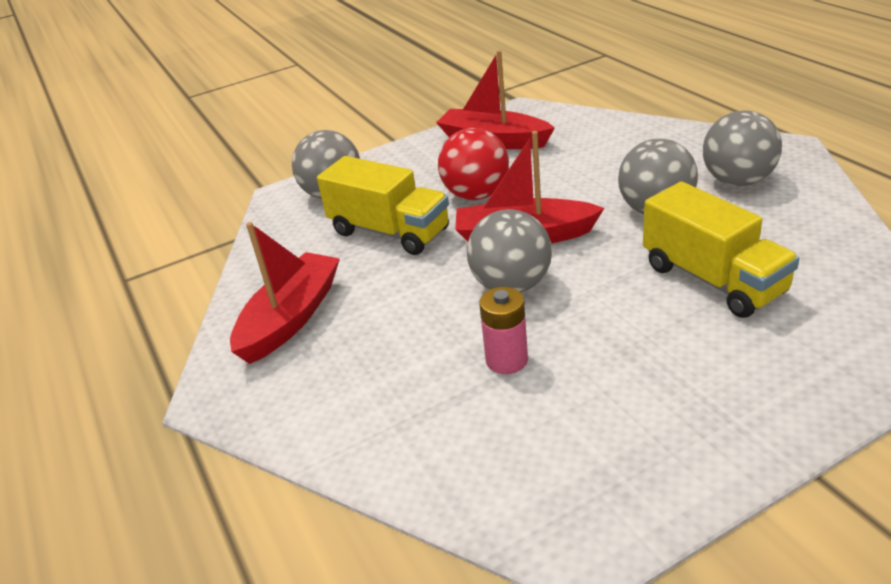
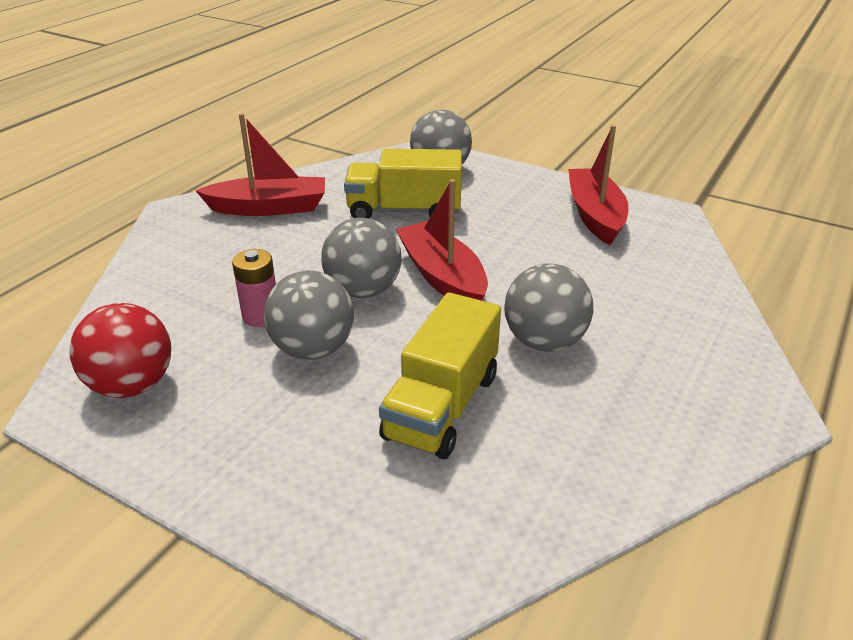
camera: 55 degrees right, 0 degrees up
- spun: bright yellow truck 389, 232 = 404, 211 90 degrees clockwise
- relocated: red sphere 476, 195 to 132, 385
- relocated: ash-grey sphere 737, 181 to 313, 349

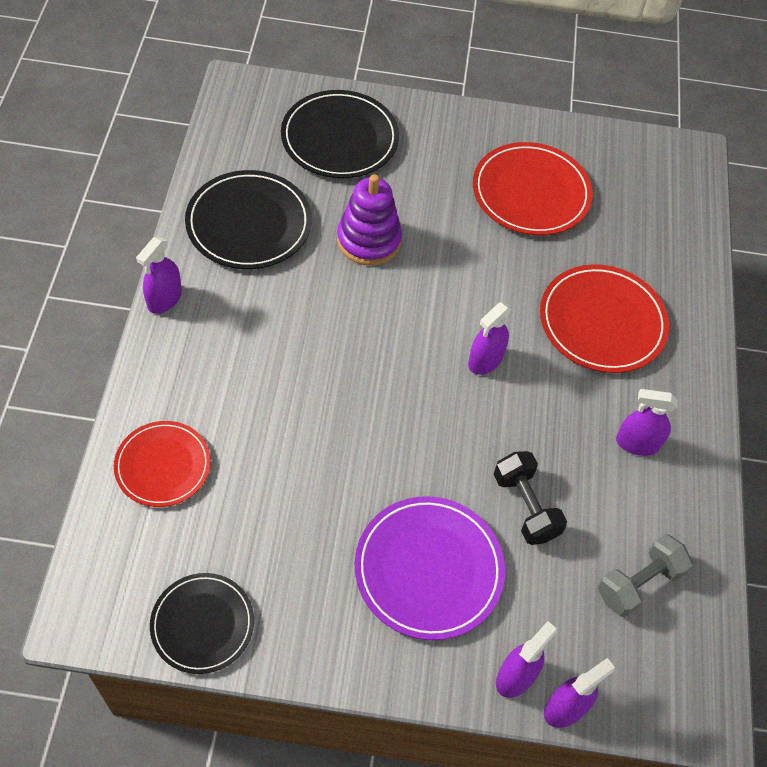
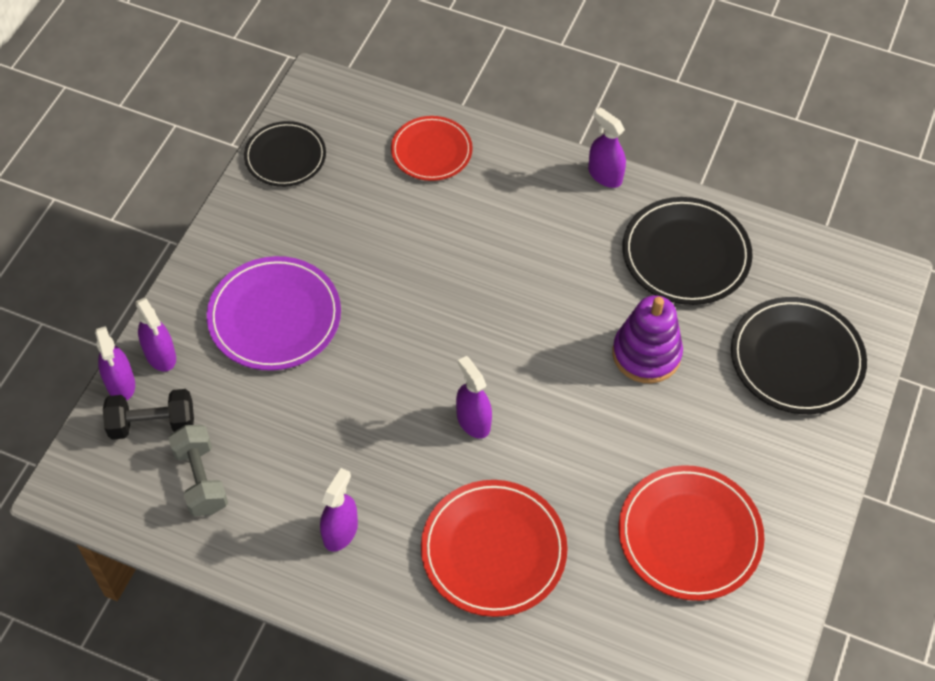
camera: 110 degrees right, 0 degrees up
- relocated: black hand weight 525, 506 to 152, 424

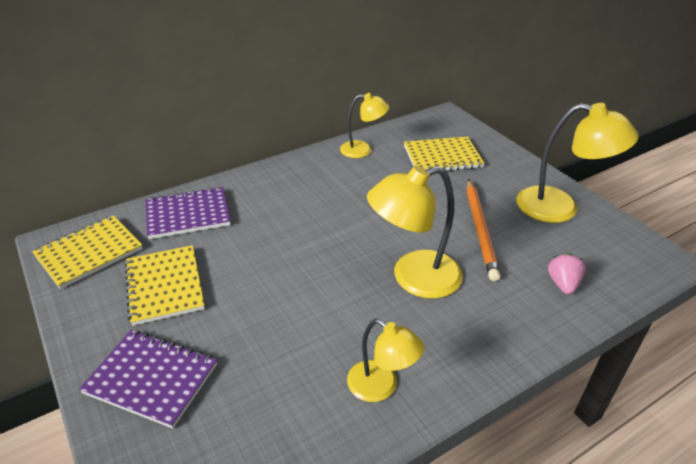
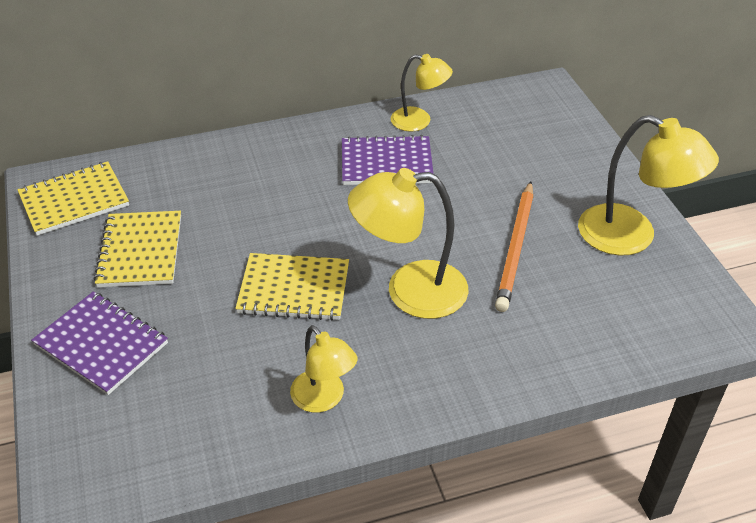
camera: 15 degrees right, 5 degrees up
- relocated: violet notepad 188, 214 to 386, 163
- relocated: bright yellow notepad 442, 157 to 294, 289
- missing: rose-pink berry 562, 284

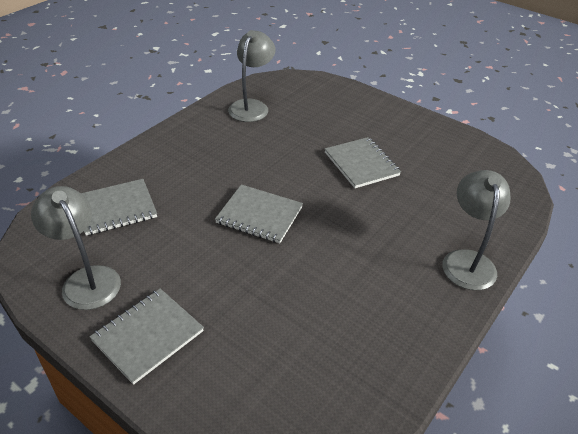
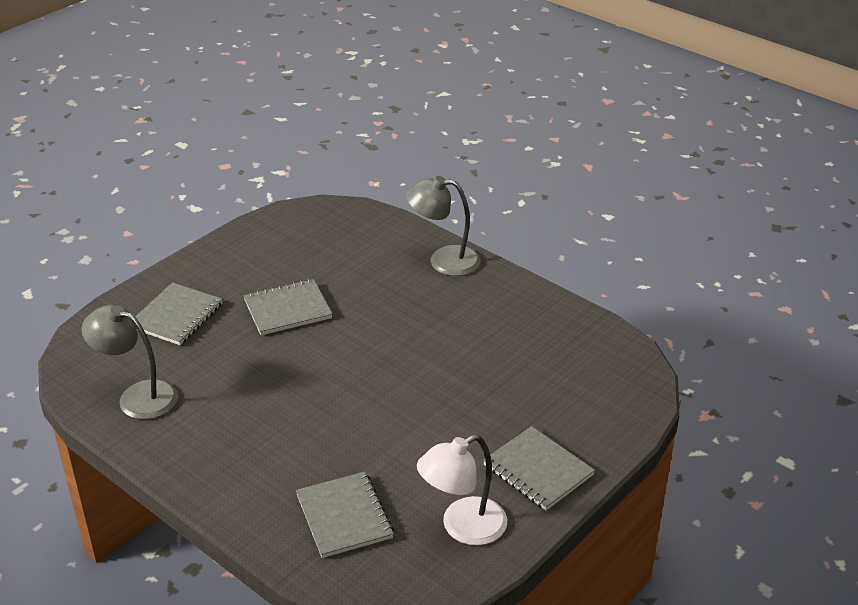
camera: 85 degrees left, 5 degrees down
- colour: ash-grey reading lamp 86, 279 to pure white reading lamp 462, 527
- relocated: ash-grey notepad 259, 215 to 177, 316

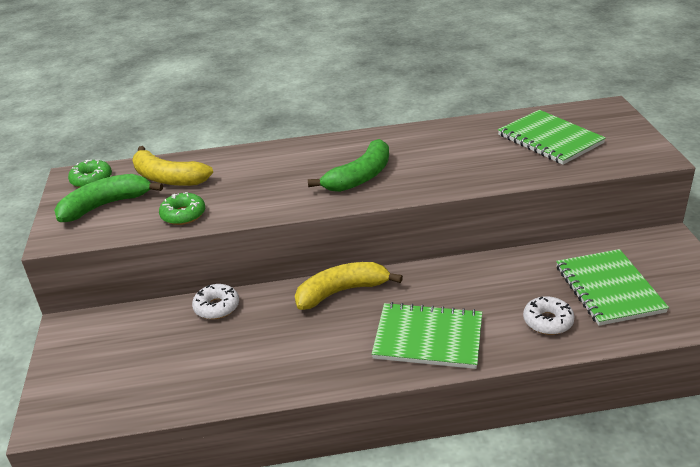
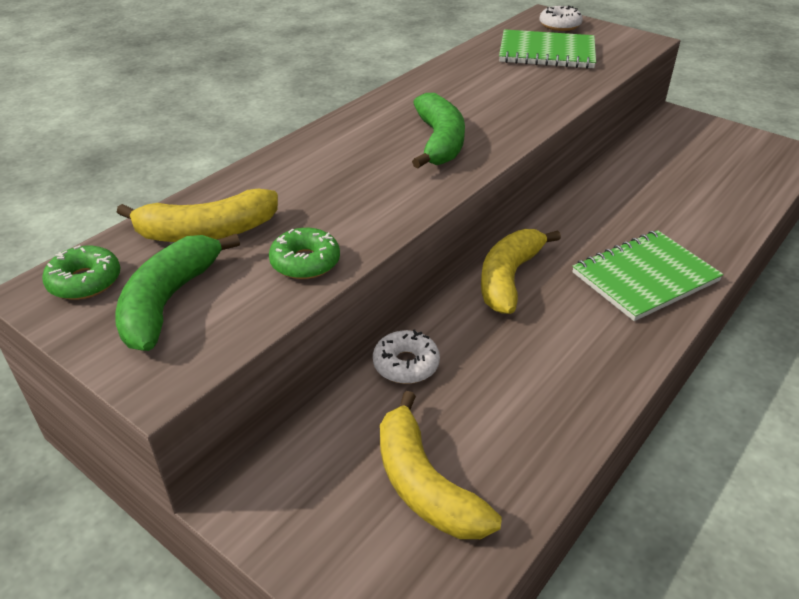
camera: 45 degrees left, 5 degrees up
- relocated: pure white donut 547, 321 to 559, 25
- missing: green notepad 608, 289
- appeared: bright yellow toy banana 424, 484

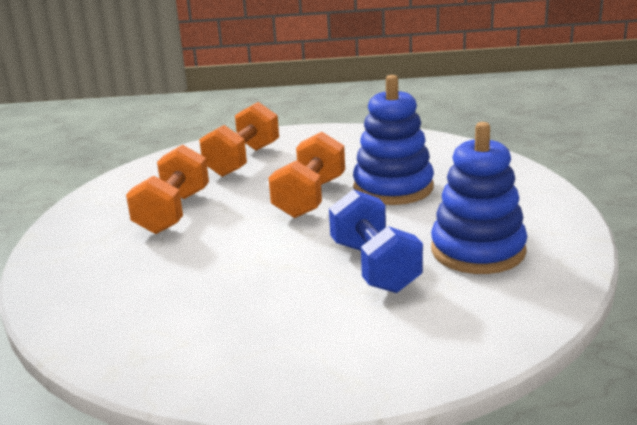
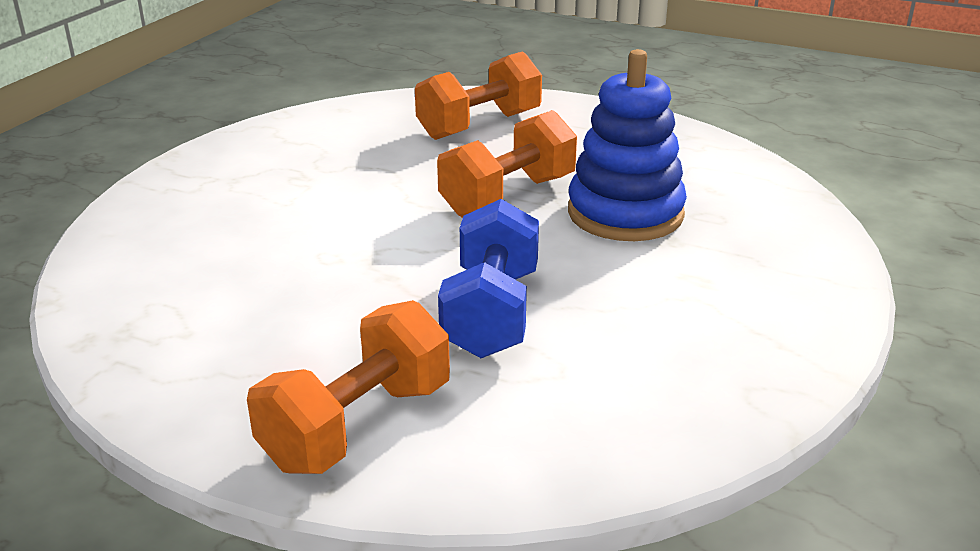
camera: 25 degrees right, 5 degrees up
- relocated: orange-coloured hand weight 173, 212 to 357, 425
- missing: blue stacking toy 478, 250

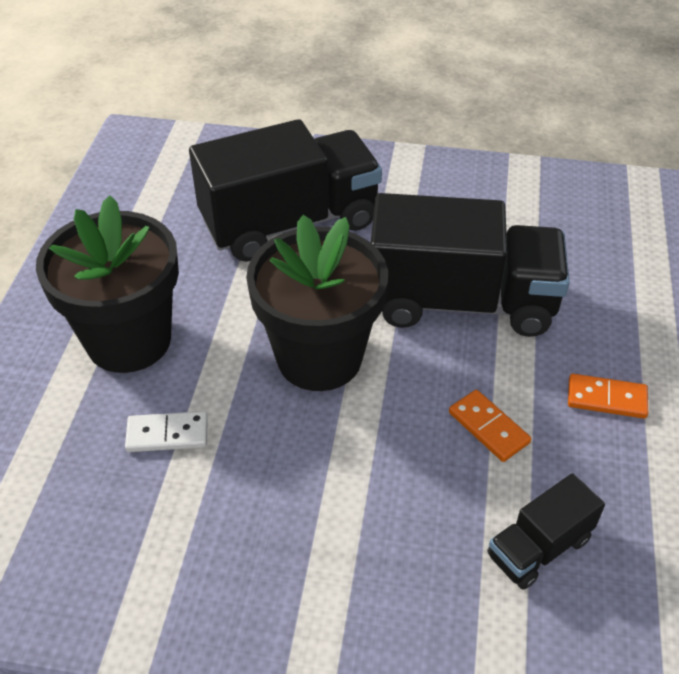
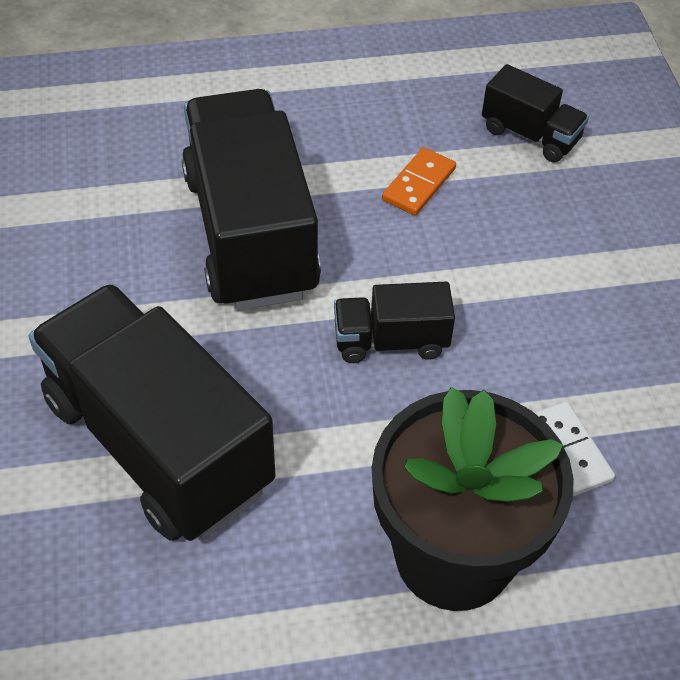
camera: 110 degrees left, 5 degrees up
- exchanged: black flower pot 319, 357 to black truck 391, 341
- missing: orange-coloured domino tile 606, 399

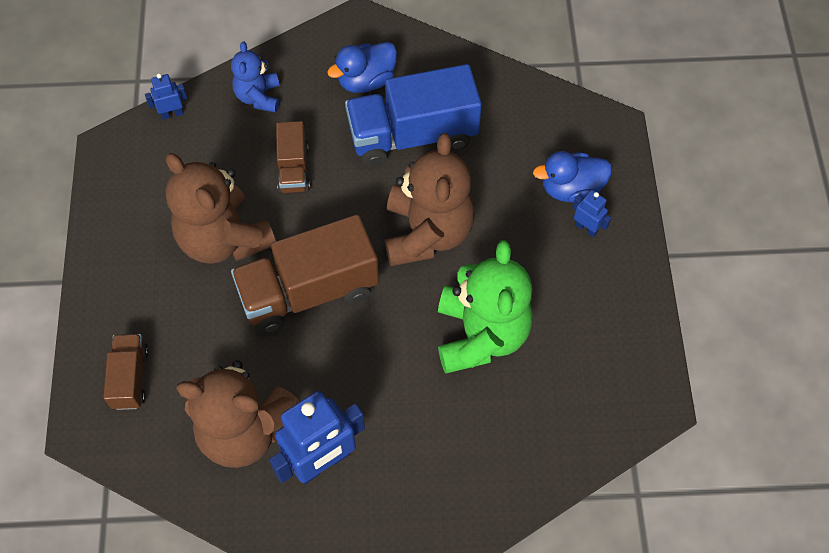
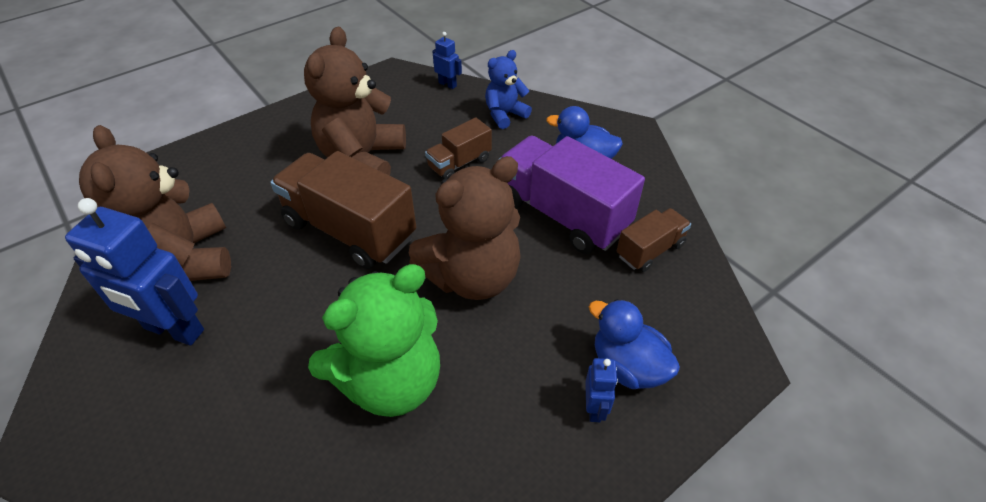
camera: 55 degrees right, 15 degrees down
- relocated: russet truck 130, 378 to 650, 250
- colour: blue truck 412, 135 to violet truck 562, 214

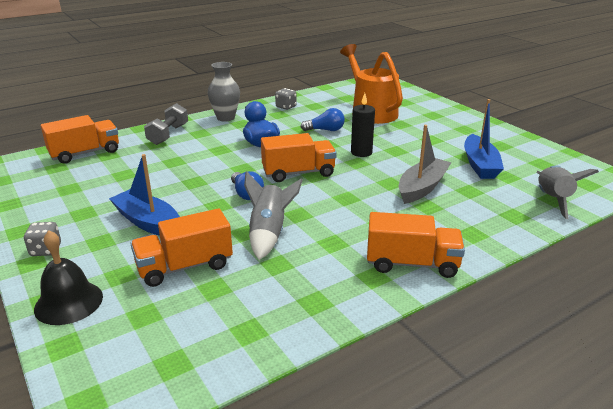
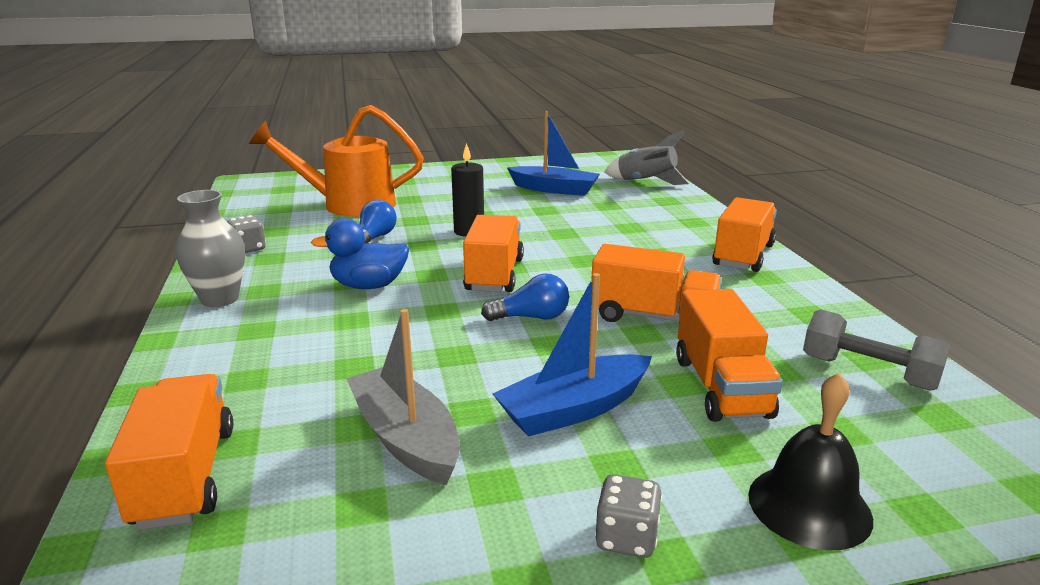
camera: 70 degrees left, 5 degrees down
- relocated: ash-grey hand weight 168, 134 to 868, 372
- exchanged: ash-grey toy rocket 269, 233 to orange-coloured truck 652, 317
- relocated: ash-grey boat 422, 187 to 405, 438

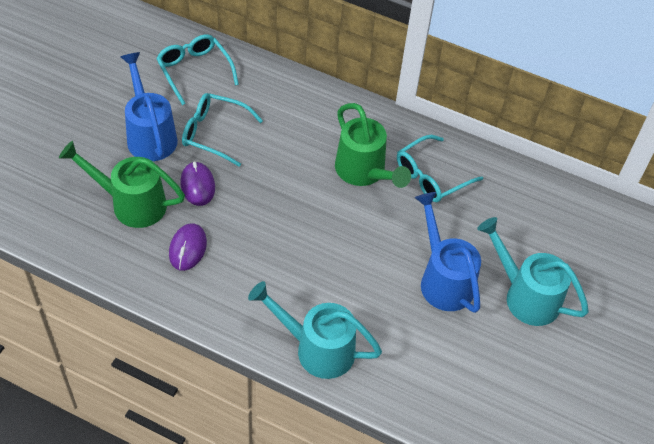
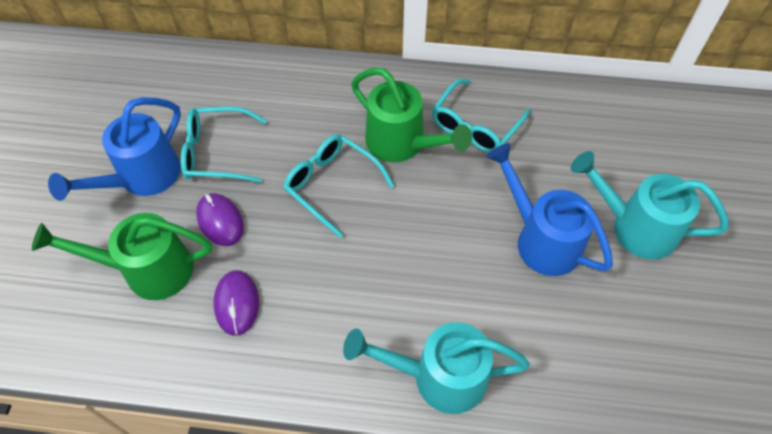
camera: 15 degrees left, 5 degrees up
- spun: blue watering can 150, 135 = 142, 178 105 degrees counterclockwise
- relocated: turquoise eyeglasses 194, 71 to 331, 185

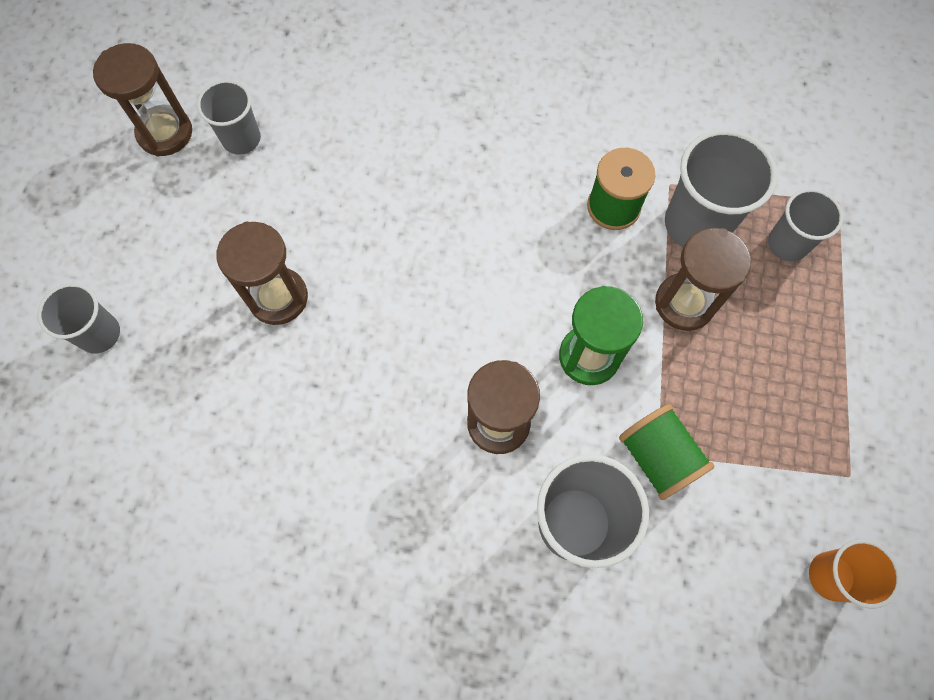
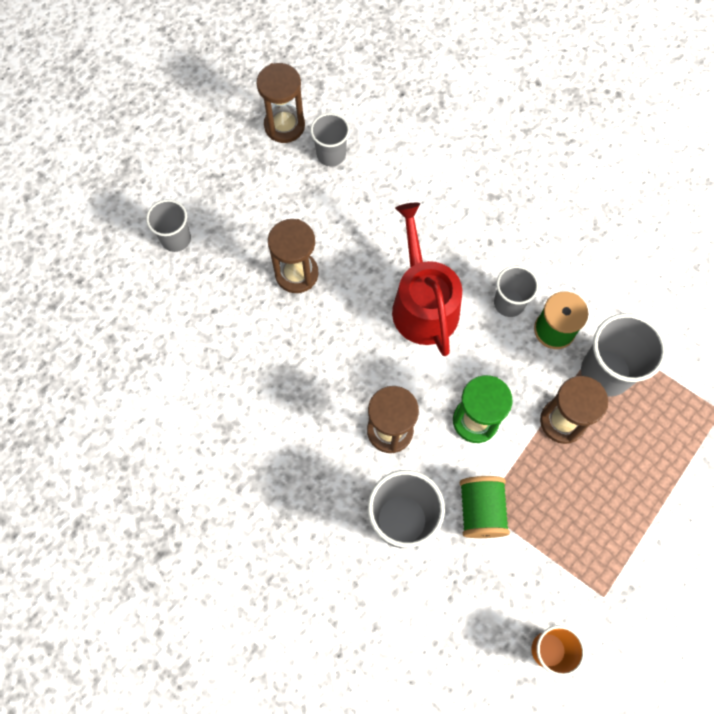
camera: 30 degrees right, 0 degrees up
- relocated: ash-grey beaker 787, 244 to 509, 303
- appeared: red watering can 422, 303

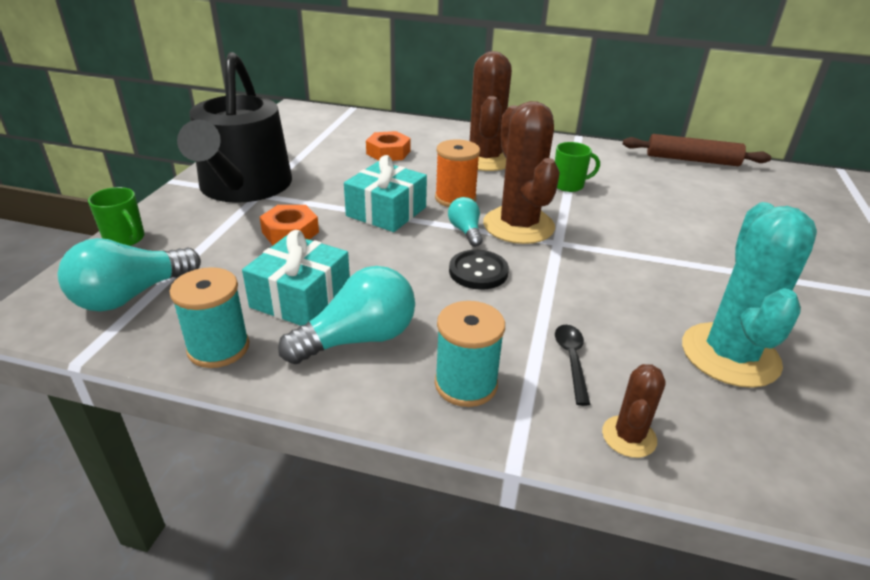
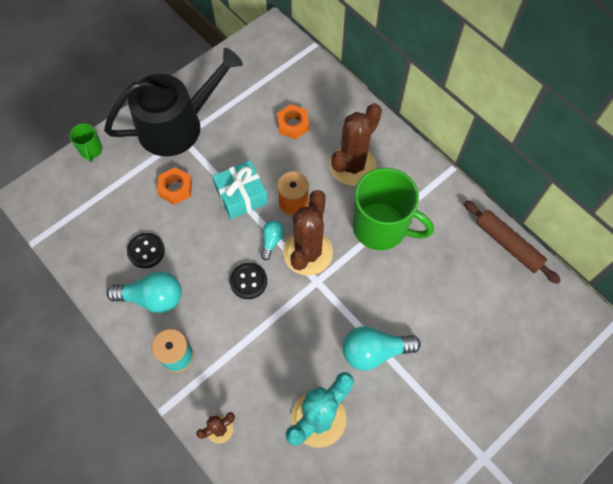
camera: 35 degrees right, 30 degrees up
- relocated: turquoise bulb 131, 296 to 374, 351
- missing: turquoise bobbin 218, 348
- spun: black watering can 243, 187 = 177, 125 150 degrees counterclockwise
- exchanged: turquoise gift 301, 298 to black shirt button 146, 251
- size: green coffee mug 569, 185 = 381, 227 x2.23
- missing: black spoon 572, 360

